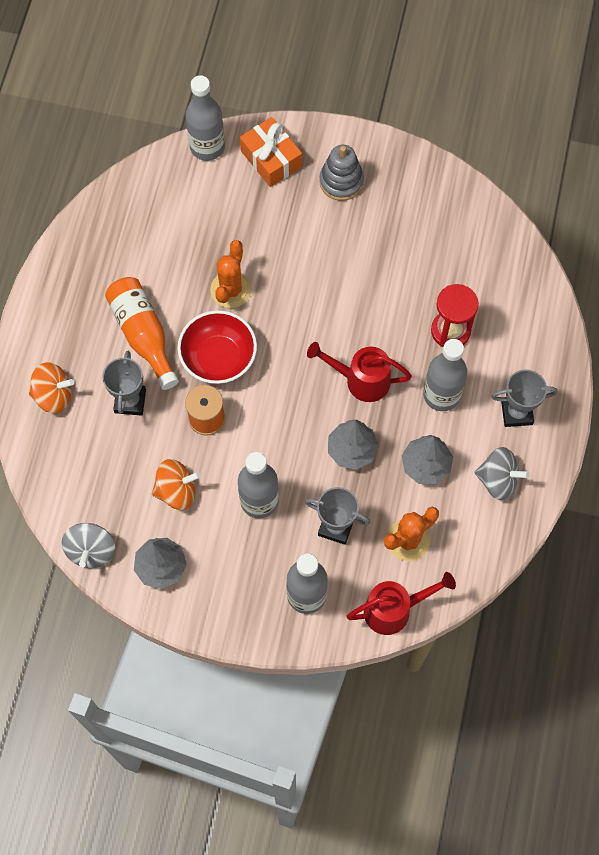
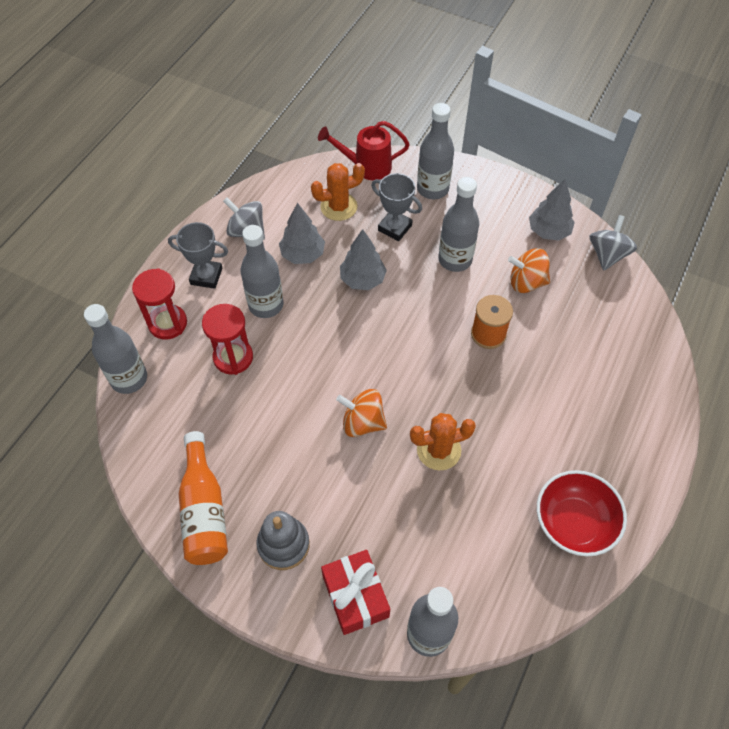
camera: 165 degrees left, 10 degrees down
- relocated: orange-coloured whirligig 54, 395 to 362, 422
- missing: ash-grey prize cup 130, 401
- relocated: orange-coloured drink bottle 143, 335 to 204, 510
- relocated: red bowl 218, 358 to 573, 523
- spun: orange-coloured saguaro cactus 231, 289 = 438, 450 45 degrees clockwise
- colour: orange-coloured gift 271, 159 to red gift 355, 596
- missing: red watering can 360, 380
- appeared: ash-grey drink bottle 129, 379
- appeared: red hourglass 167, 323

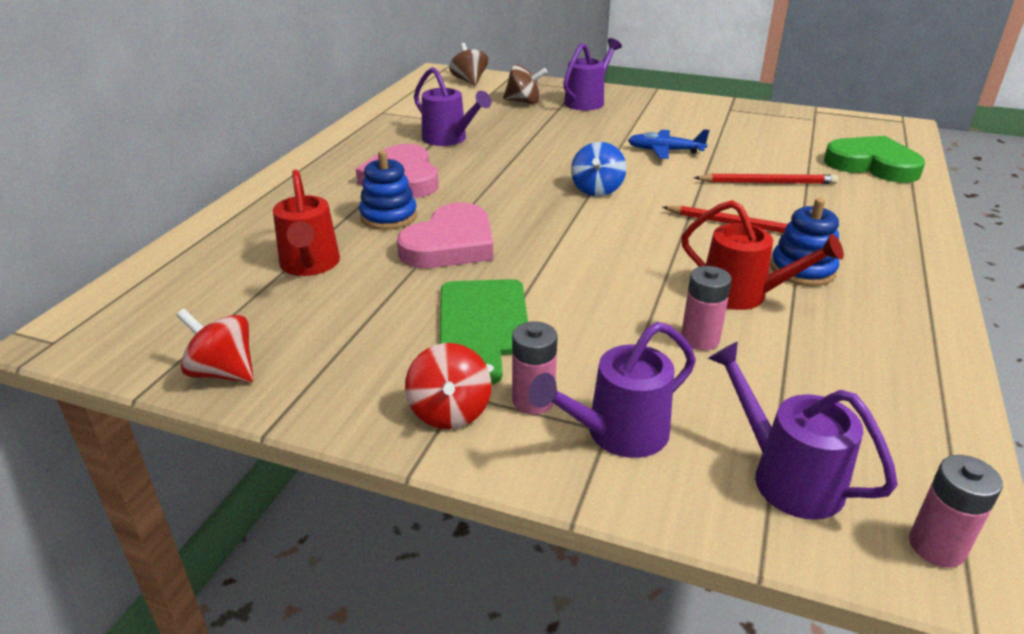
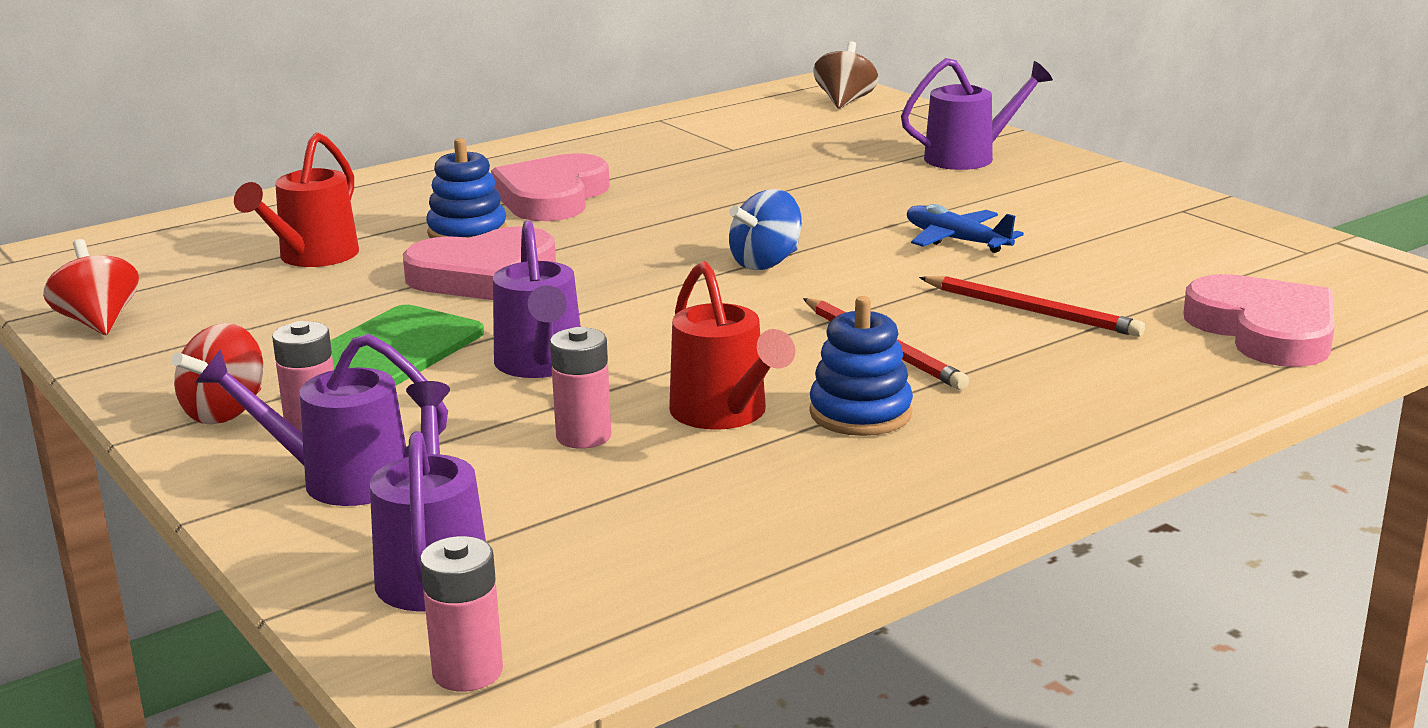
camera: 35 degrees right, 10 degrees down
- relocated: violet watering can 449, 139 to 541, 365
- missing: russet whirligig 524, 102
- colour: green heart 872, 165 to rose-pink heart 1265, 330

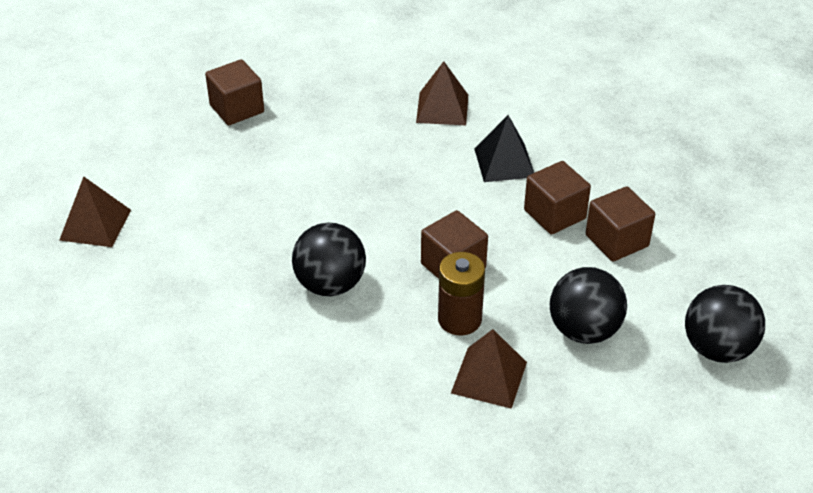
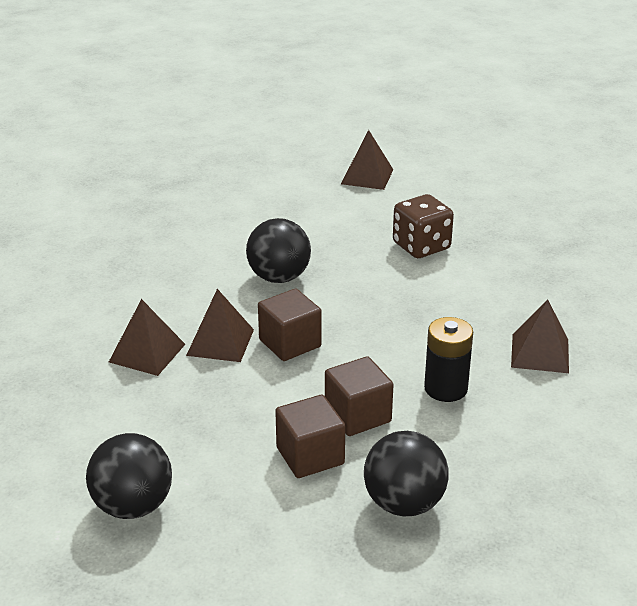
camera: 95 degrees right, 10 degrees down
- missing: russet block 237, 109
- exchanged: russet battery 459, 319 to russet pyramid 220, 342
- exchanged: black pyramid 504, 162 to black battery 445, 388
- relocated: black sphere 584, 330 to 404, 504
- appeared: russet game die 421, 246

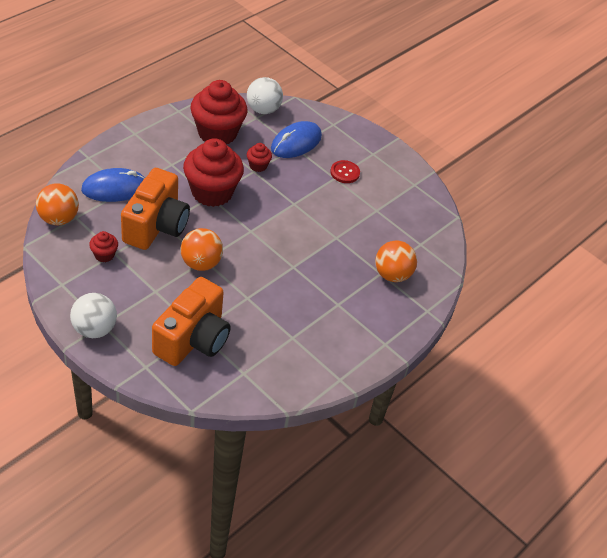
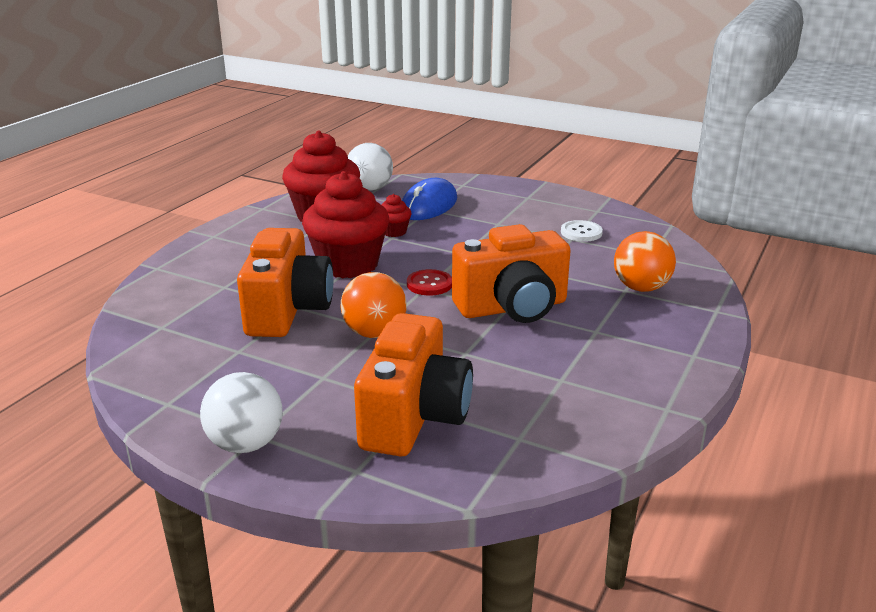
camera: 10 degrees left, 20 degrees down
- missing: orange-coloured sphere 58, 218
- missing: blue computer mouse 115, 188
- missing: red muffin 104, 255
- relocated: red shirt button 345, 172 to 429, 284
- appeared: orange-coloured photo camera 512, 308
- appeared: pure white shirt button 581, 232

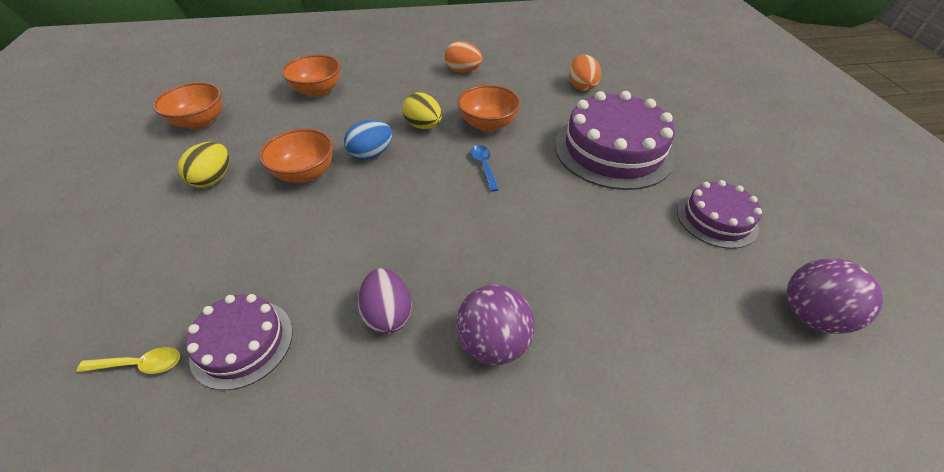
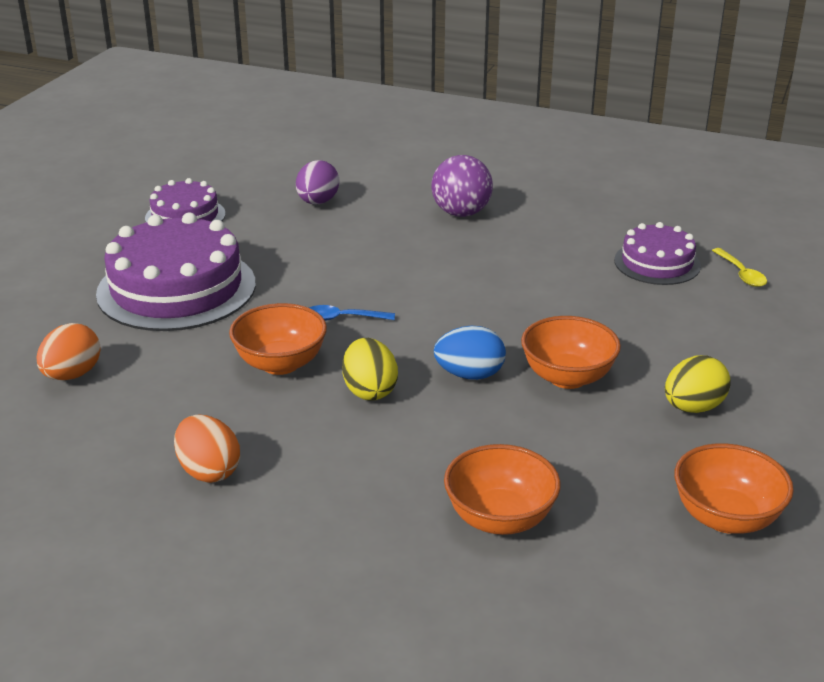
camera: 150 degrees left, 15 degrees down
- spun: bright yellow spoon 140, 364 = 741, 274 135 degrees counterclockwise
- relocated: violet egg 388, 314 to 317, 202
- spun: blue spoon 484, 166 = 343, 318 75 degrees clockwise
- missing: violet sphere 810, 315

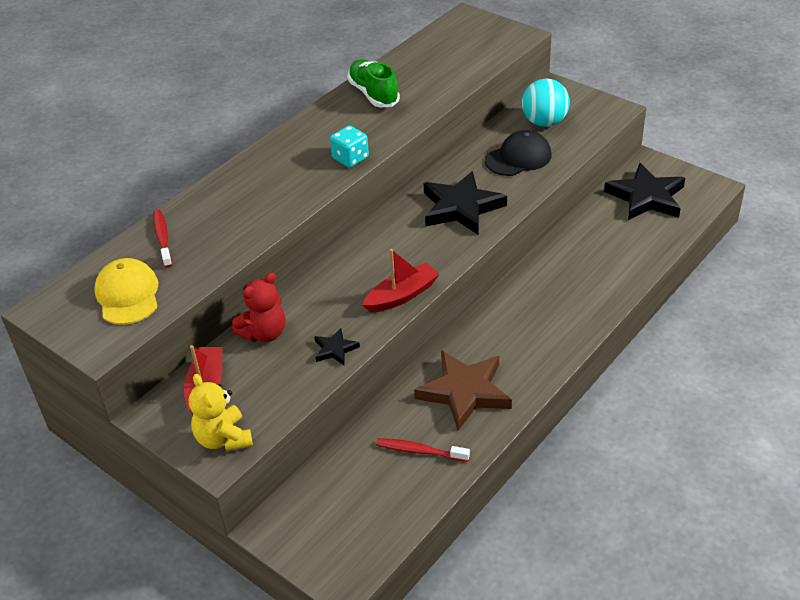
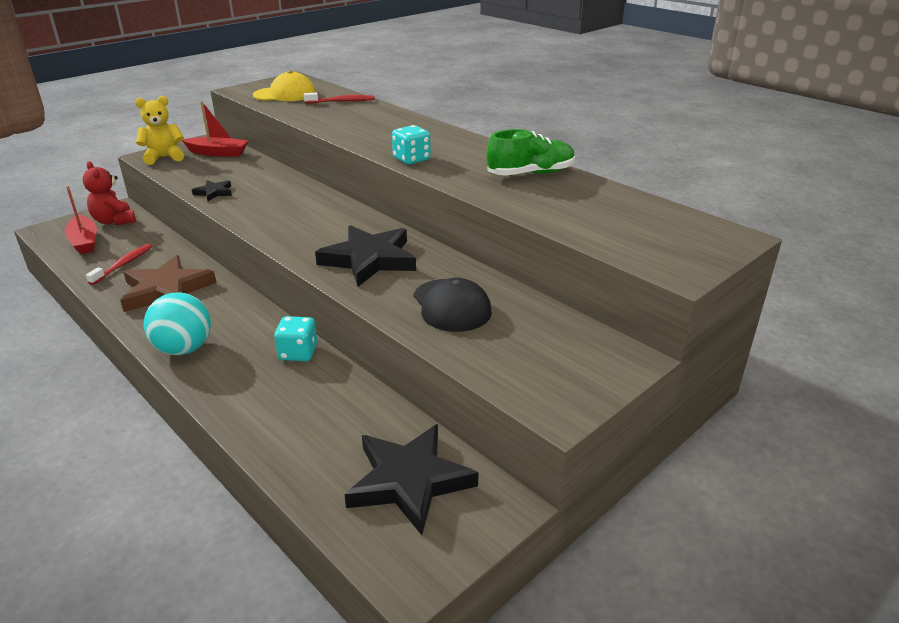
camera: 95 degrees right, 10 degrees down
- relocated: red stuffed bear 264, 333 to 114, 221
- relocated: red boat 402, 295 to 84, 241
- relocated: turquoise sphere 544, 122 to 184, 349
- appeared: turquoise game die 298, 353

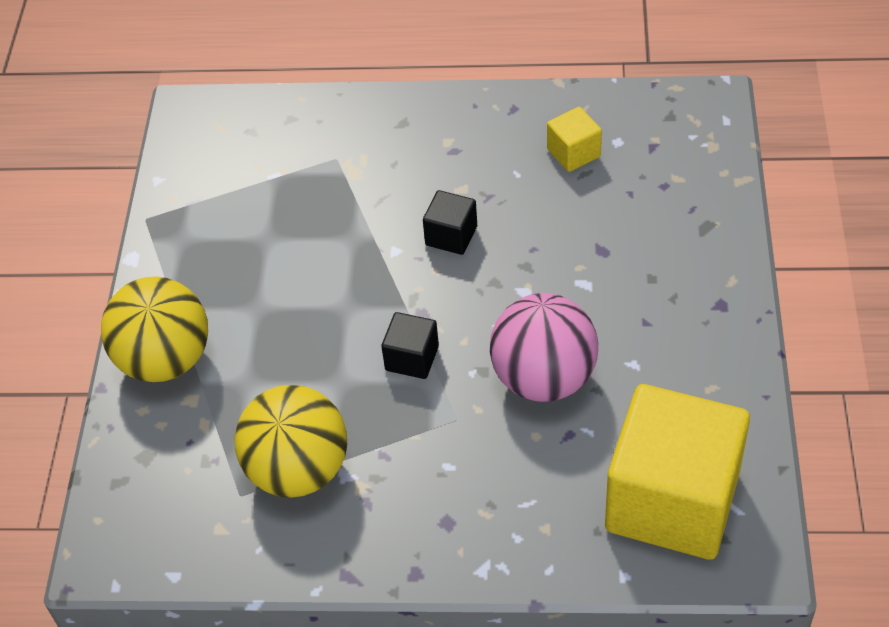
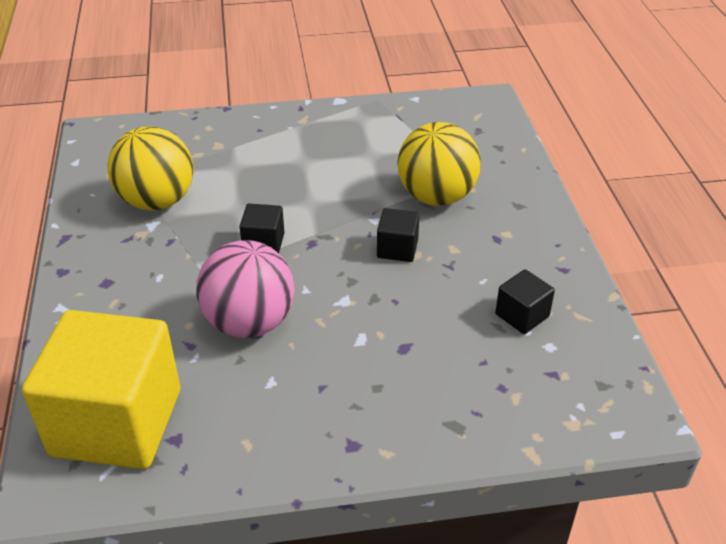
camera: 75 degrees right, 10 degrees down
- relocated: bright yellow sphere 165, 359 to 436, 196
- colour: bright yellow block 573, 153 to black block 522, 315

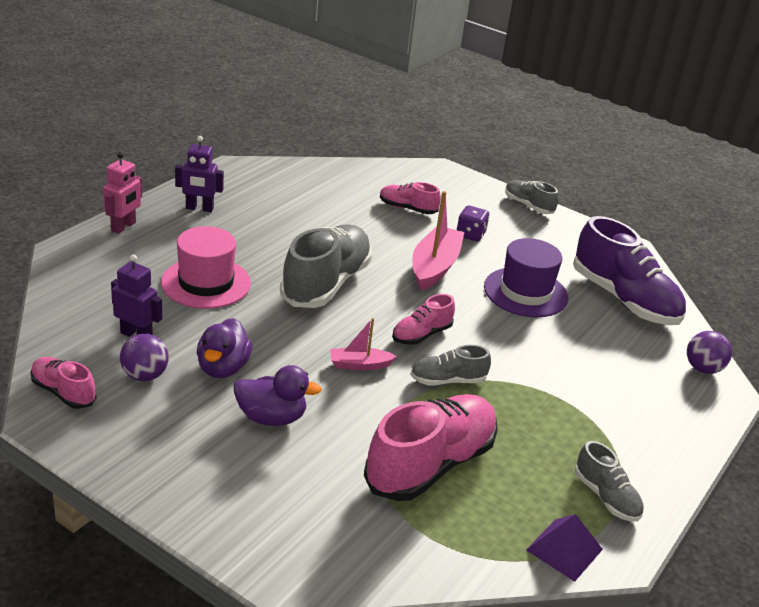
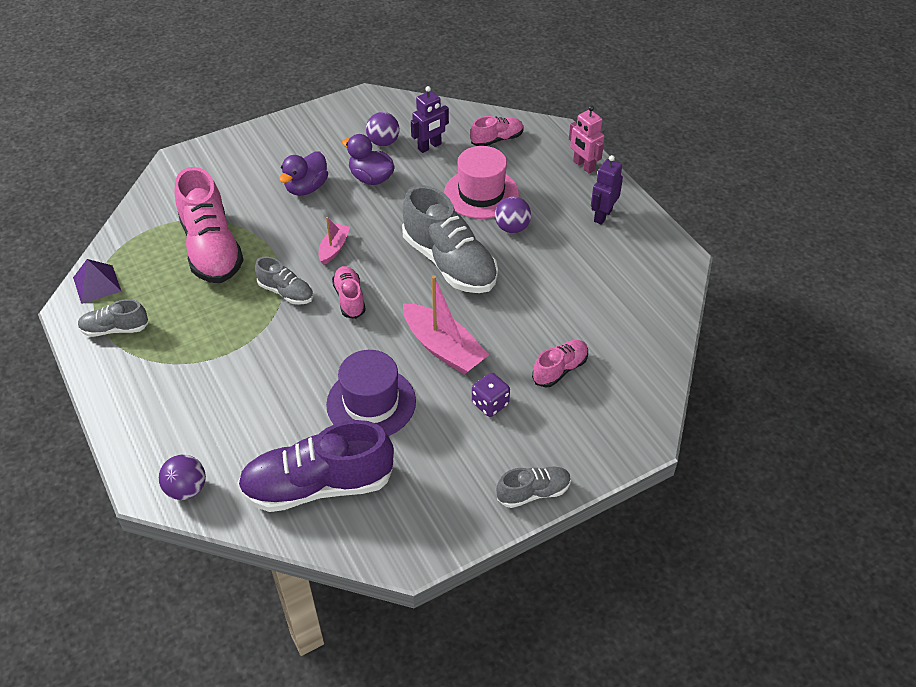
camera: 120 degrees right, 15 degrees up
- relocated: rose-pink shoe 63, 392 to 497, 139
- spun: ash-grey shoe 447, 380 = 286, 292 105 degrees clockwise
- appeared: violet sphere 512, 228

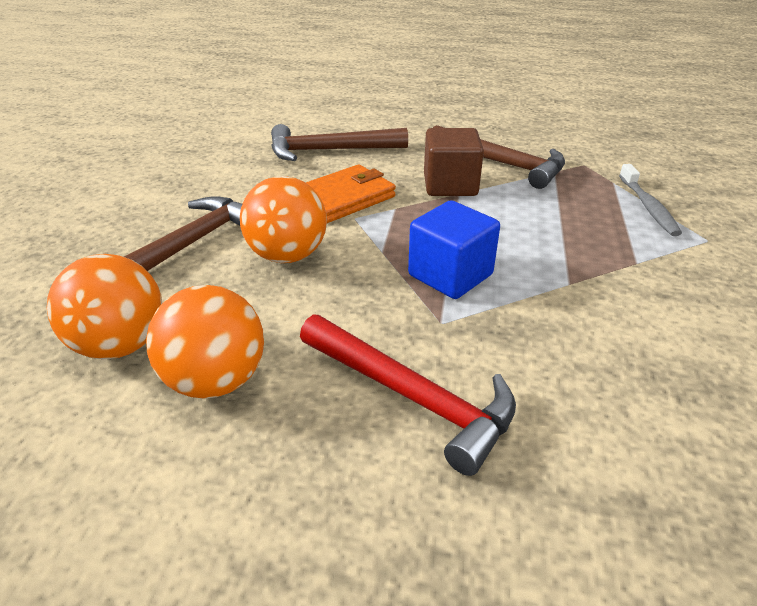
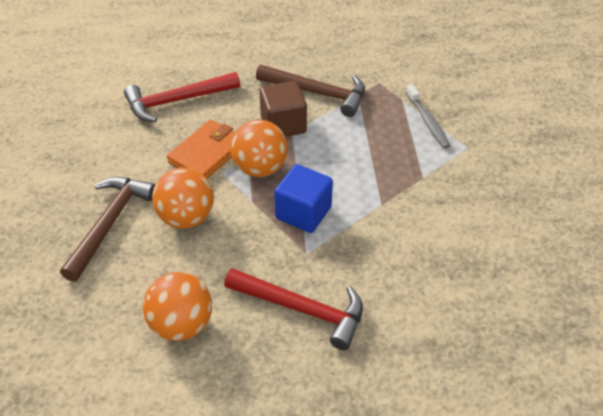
camera: 15 degrees left, 10 degrees up
- relocated: orange-coloured sphere 121, 345 to 260, 168
- colour: russet claw hammer 329, 150 to red claw hammer 177, 101

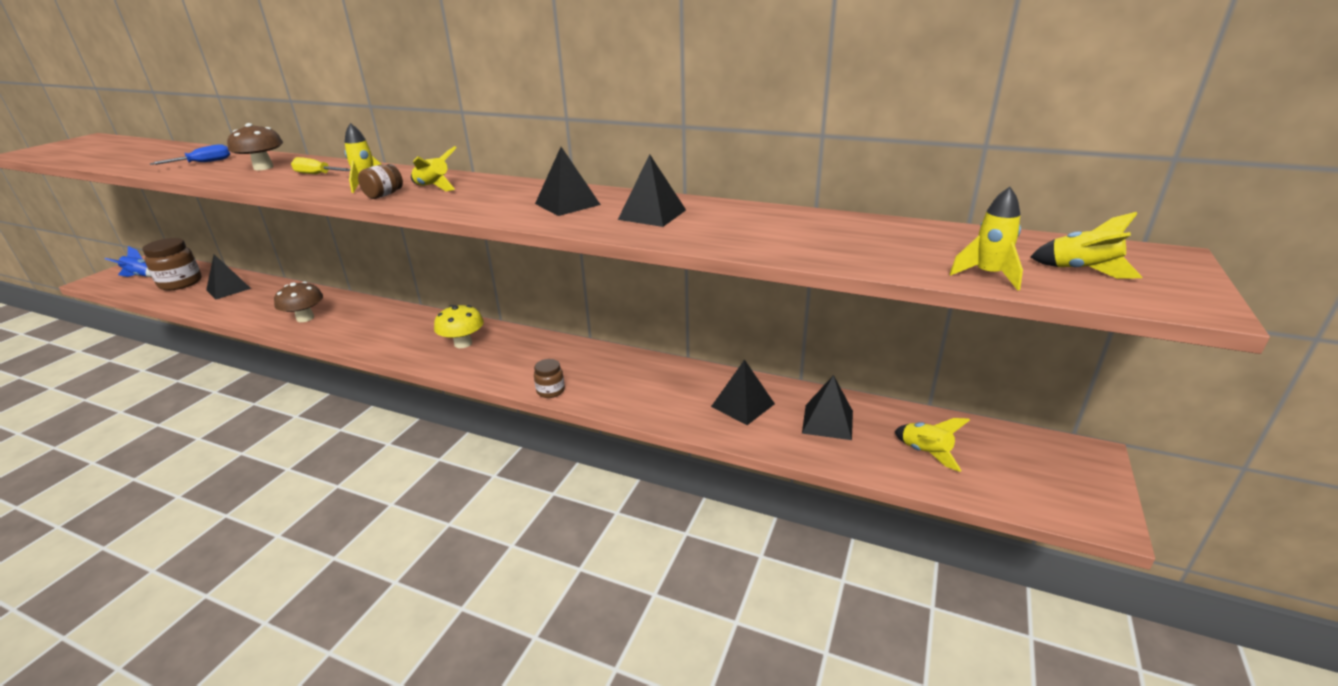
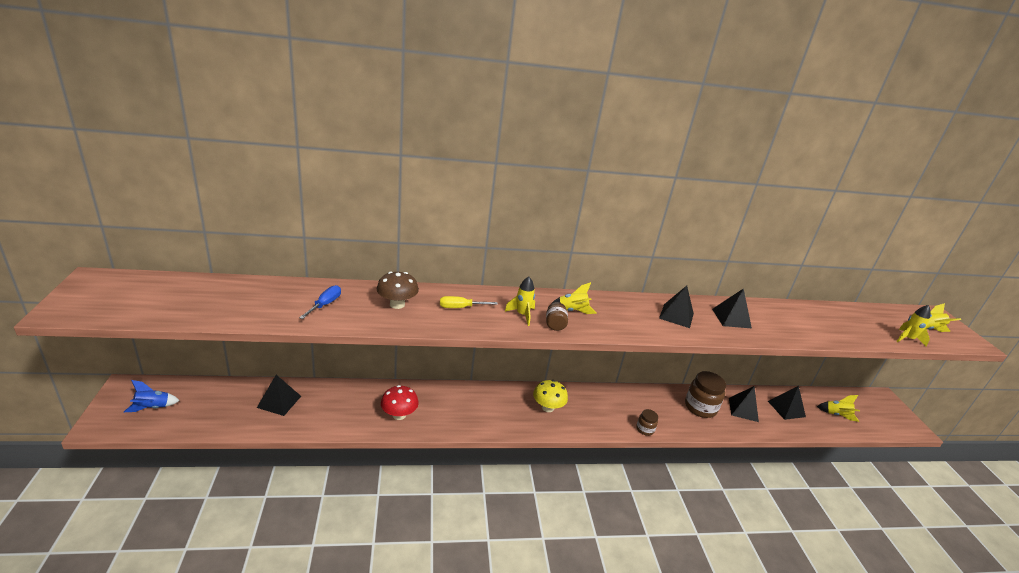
camera: 35 degrees left, 0 degrees up
- relocated: russet preserve jar 180, 283 to 700, 407
- colour: russet toadstool 305, 318 to red toadstool 399, 415

